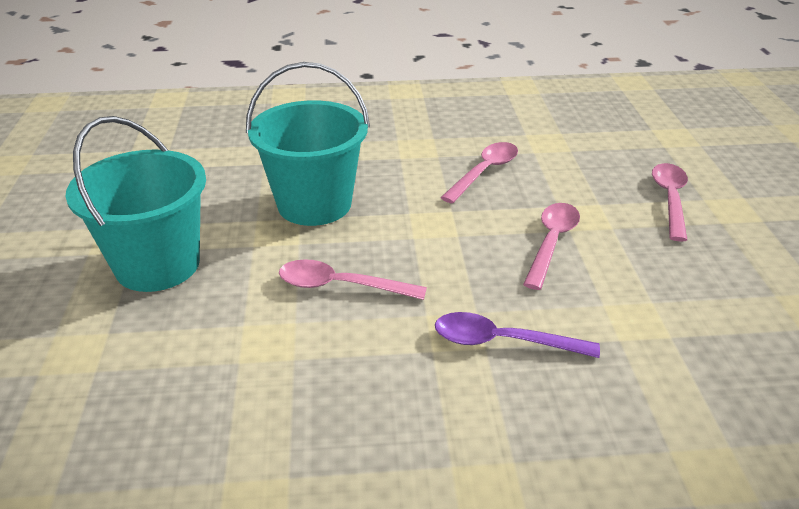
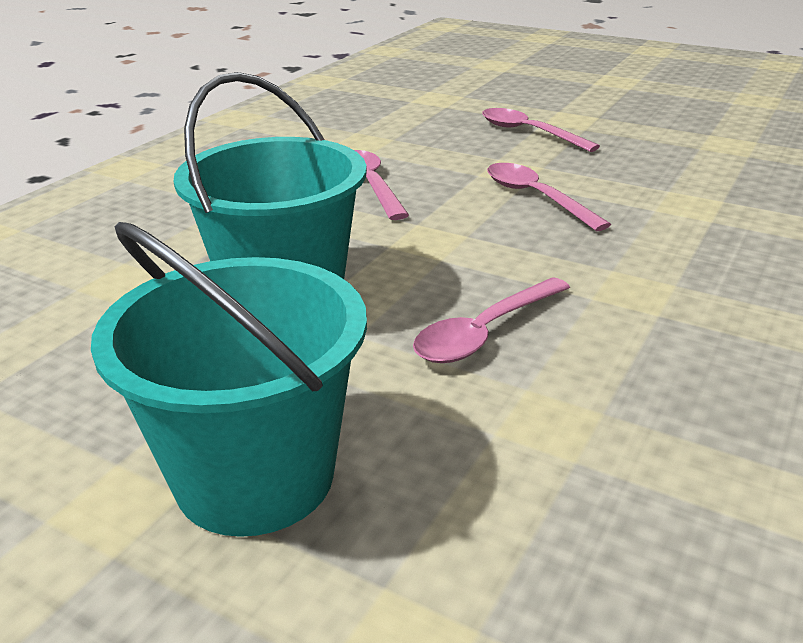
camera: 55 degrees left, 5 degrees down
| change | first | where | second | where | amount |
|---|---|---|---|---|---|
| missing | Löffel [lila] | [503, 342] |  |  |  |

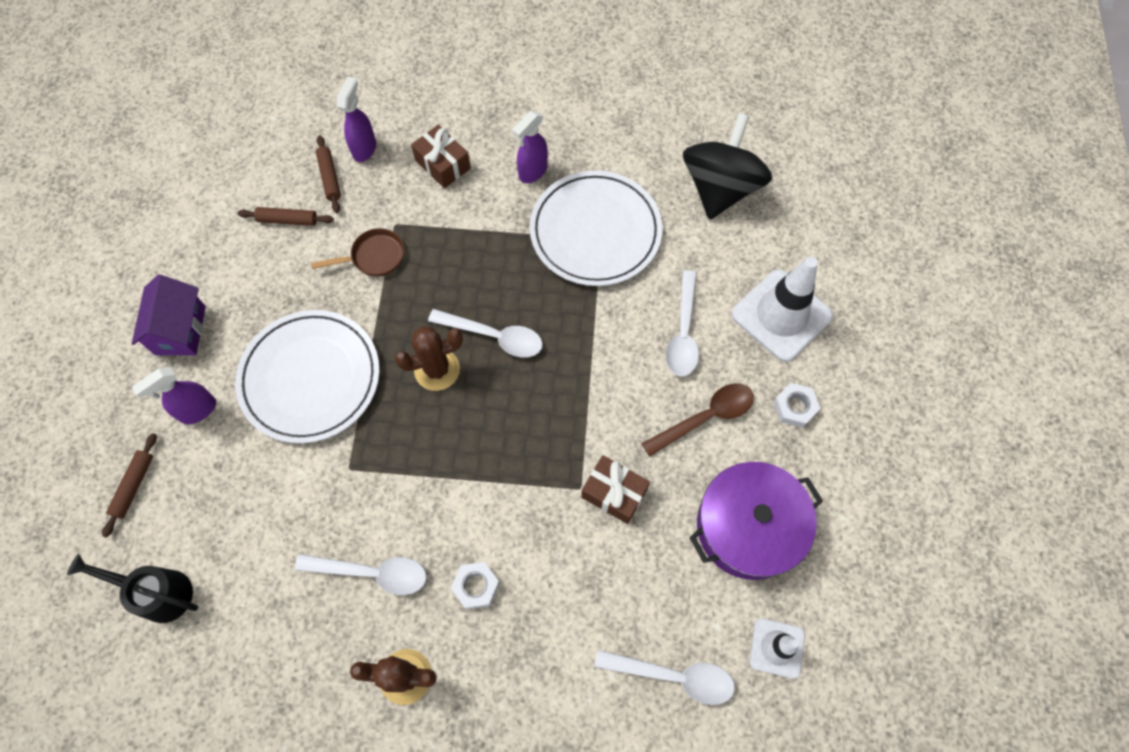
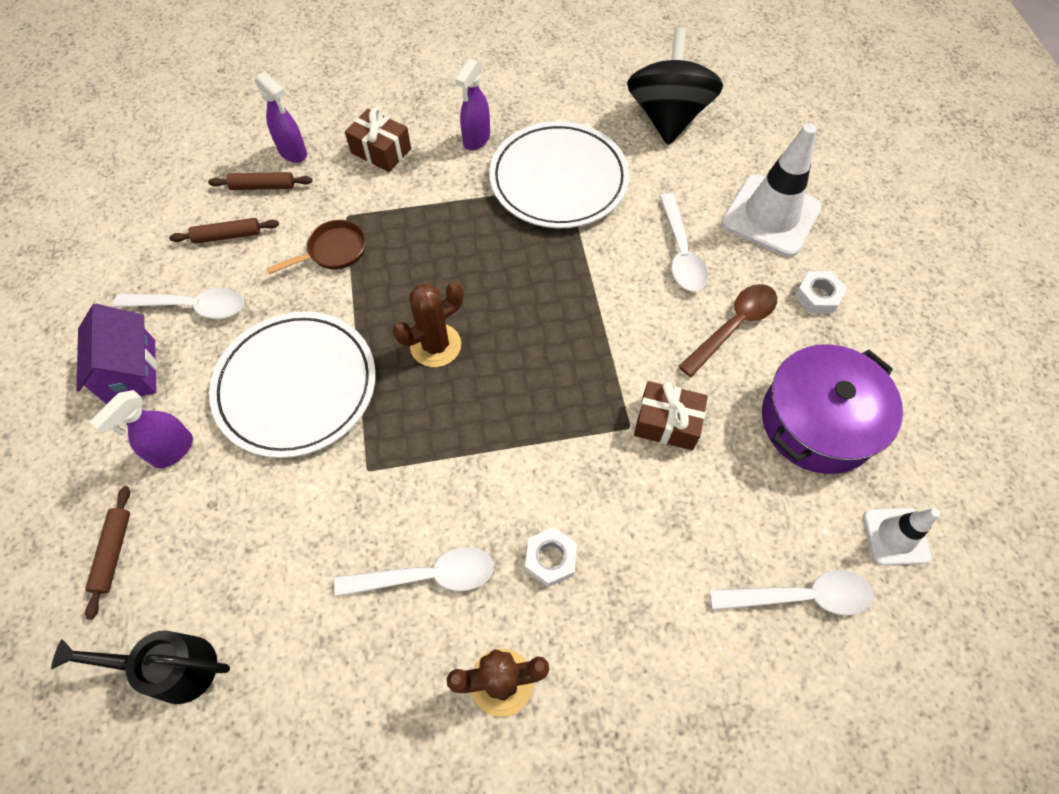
camera: 15 degrees left, 5 degrees down
| change | first | where | second | where | amount |
|---|---|---|---|---|---|
| relocated | Löffel [weiß] | [494, 336] |  | [192, 307] |  |
| spun | Nudelholz [braun] | [330, 178] |  | [263, 186] | 60 degrees counterclockwise |
| spun | Sprühflasche [lila] | [364, 149] |  | [293, 153] | 135 degrees clockwise |

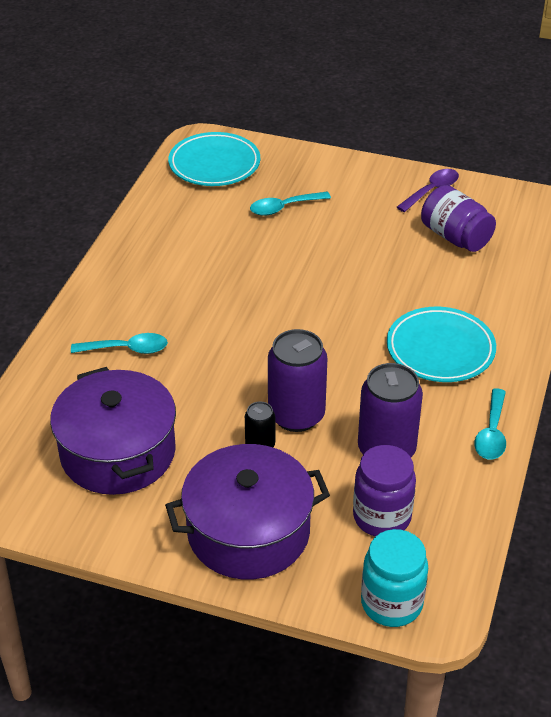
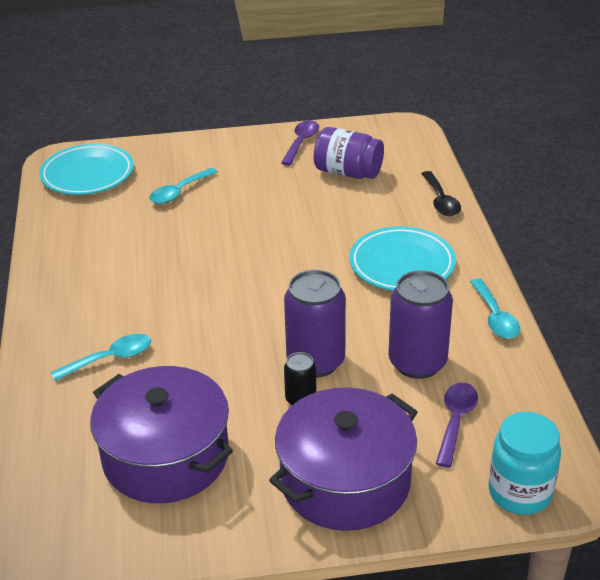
camera: 25 degrees left, 5 degrees down
| change | first | where | second | where | amount |
|---|---|---|---|---|---|
| appeared |  |  | Löffel [schwarz] | [441, 201] |  |
| exchanged | Einmachglas [lila] | [382, 517] | Löffel [lila] | [455, 421] |  |

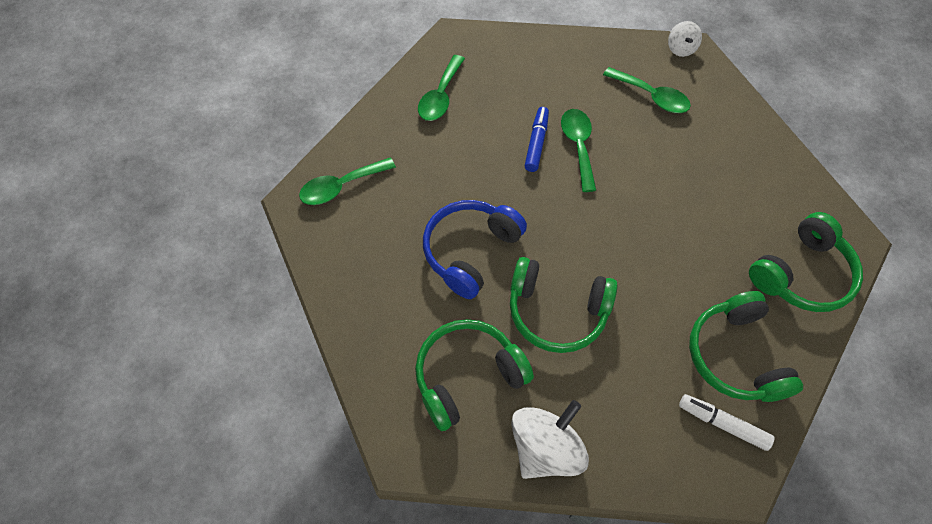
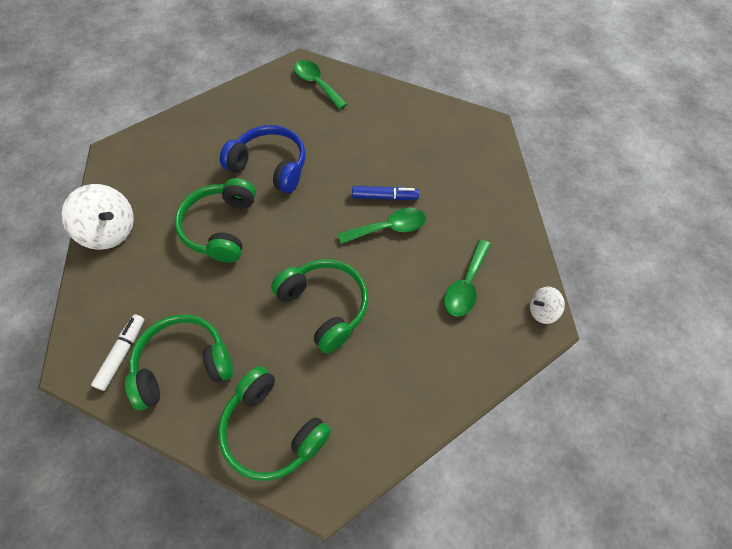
camera: 80 degrees right, 0 degrees up
| change | first | where | second | where | amount |
|---|---|---|---|---|---|
| missing | Löffel [grün] | [440, 96] |  |  |  |
| relocated | Kopfhörer [grün] | [467, 376] |  | [325, 306] |  |

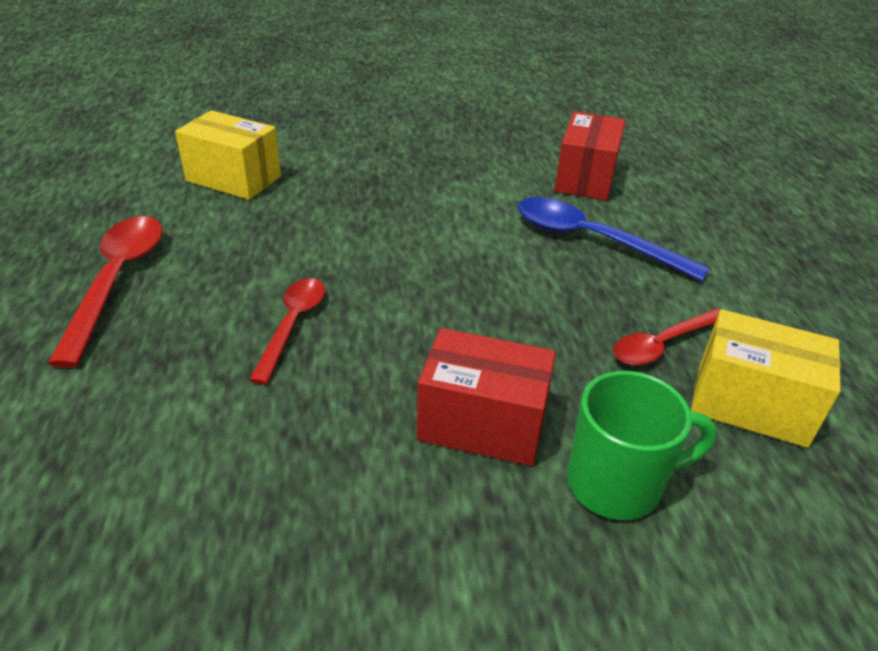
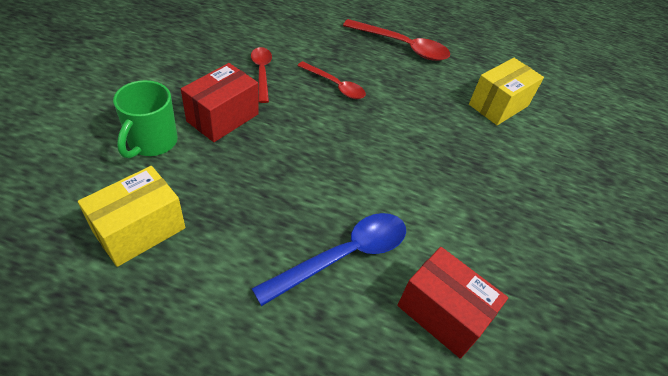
camera: 110 degrees right, 10 degrees up
| change | first | where | second | where | amount |
|---|---|---|---|---|---|
| relocated | Löffel [rot] | [662, 344] |  | [262, 73] |  |

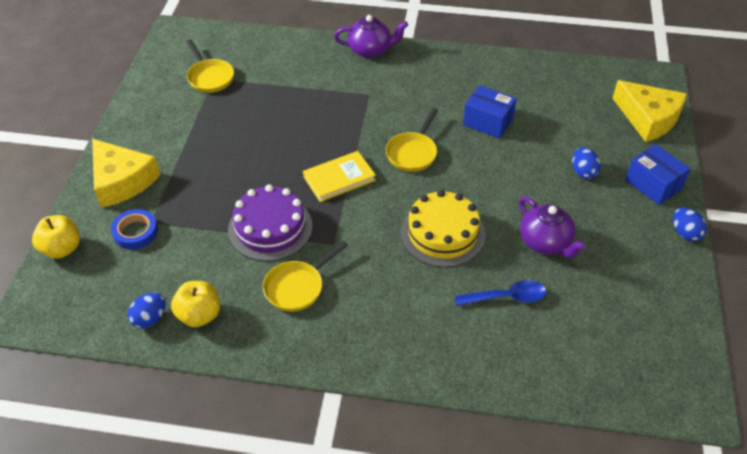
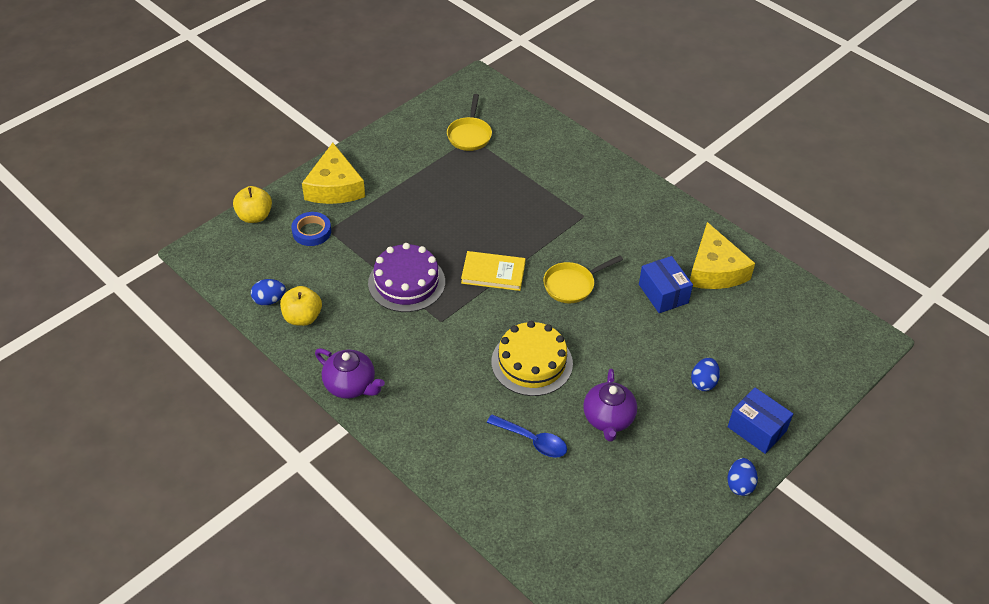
camera: 35 degrees right, 0 degrees up
| change | first | where | second | where | amount |
|---|---|---|---|---|---|
| missing | Pfanne [gelb] | [297, 287] |  |  |  |
| relocated | Teekanne [lila] | [370, 50] |  | [351, 385] |  |
| relocated | Käse [gelb] | [648, 118] |  | [714, 270] |  |
| spun | Schachtel [blau] | [653, 184] |  | [756, 429] | 45 degrees counterclockwise |

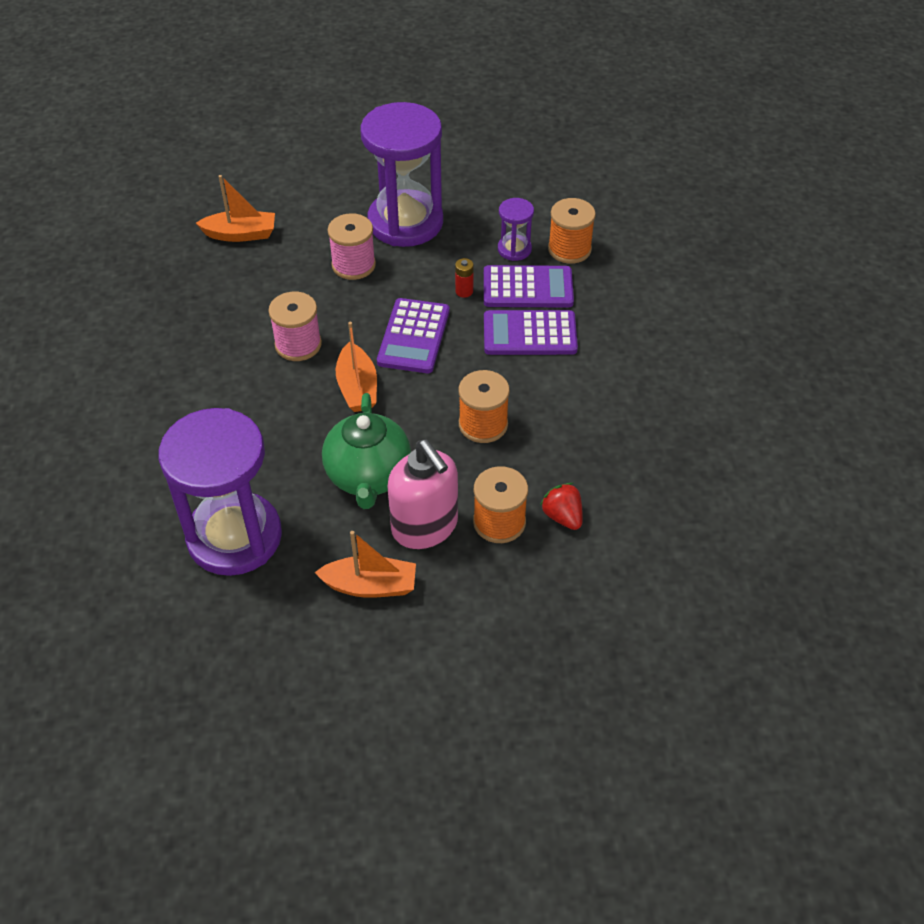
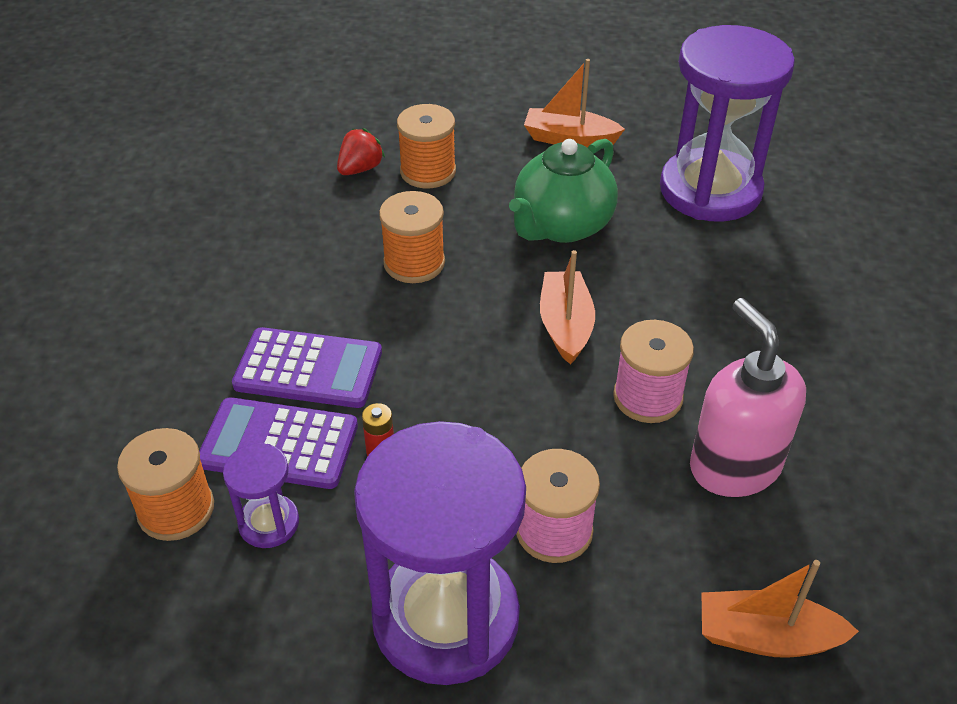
camera: 170 degrees left, 5 degrees down
| change | first | where | second | where | amount |
|---|---|---|---|---|---|
| missing | Taschenrechner [lila] | [413, 336] |  |  |  |
| relocated | Seifenspender [rosa] | [425, 527] |  | [734, 466] |  |
| spun | Teekanne [grün] | [368, 477] |  | [561, 226] | 150 degrees counterclockwise |
| spun | Erdbeere [rot] | [562, 516] |  | [360, 169] | 120 degrees counterclockwise |

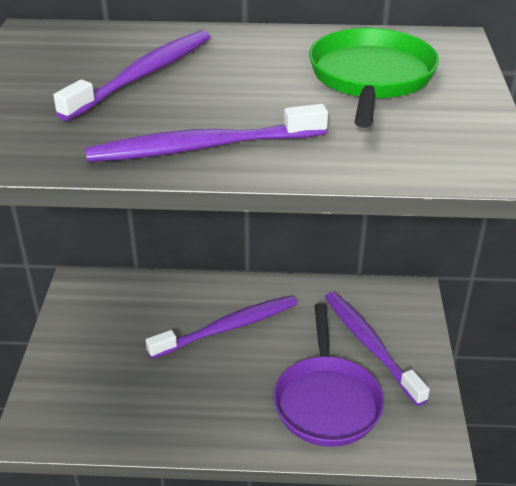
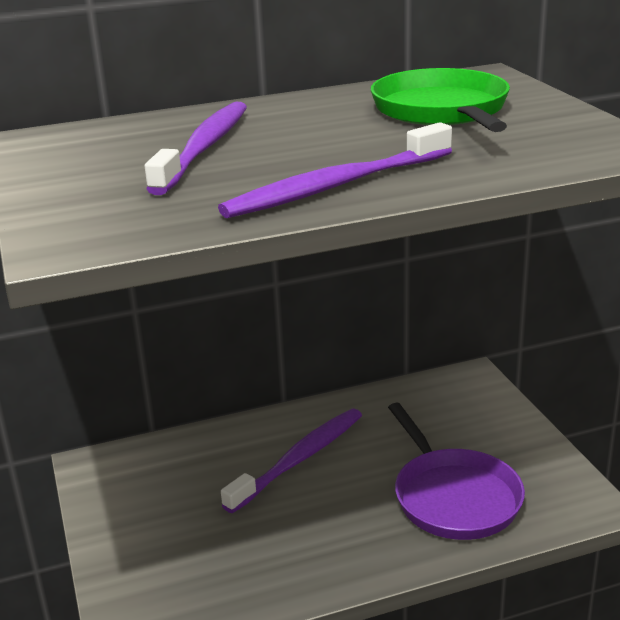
camera: 20 degrees left, 10 degrees down
| change | first | where | second | where | amount |
|---|---|---|---|---|---|
| missing | Zahnbürste [lila] | [370, 345] |  |  |  |

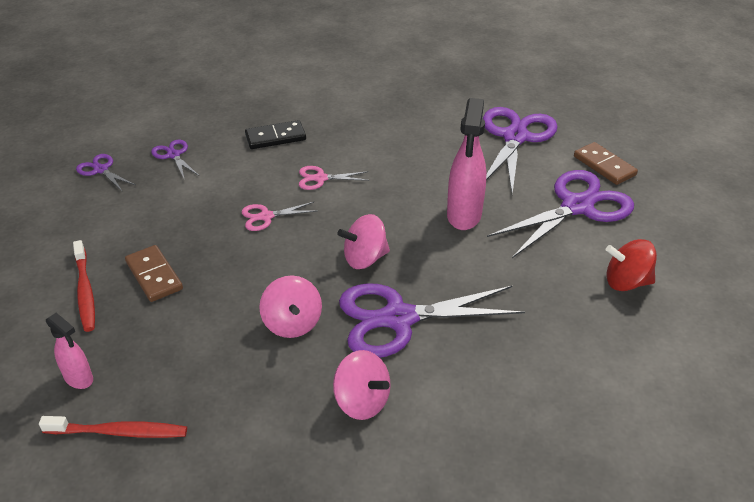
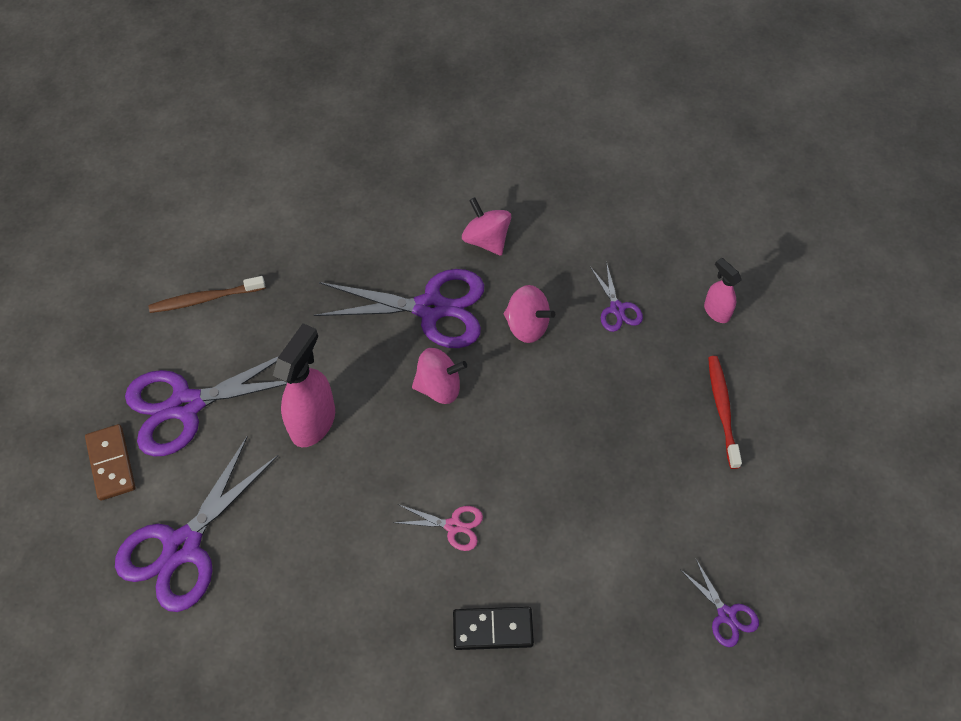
camera: 165 degrees left, 20 degrees up
| change | first | where | second | where | amount |
|---|---|---|---|---|---|
| missing | Zahnbürste [rot] | [118, 432] |  |  |  |
| missing | Dominostein [braun] | [154, 275] |  |  |  |
| missing | Schere [rosa] | [266, 217] |  |  |  |
| relocated | Schere [lila] | [173, 155] |  | [617, 309] |  |
| exchanged | Kreisel [rot] | [626, 282] | Zahnbürste [braun] | [205, 299] |  |
| spun | Kreisel [rosa] | [292, 323] |  | [527, 325] | 120 degrees clockwise |

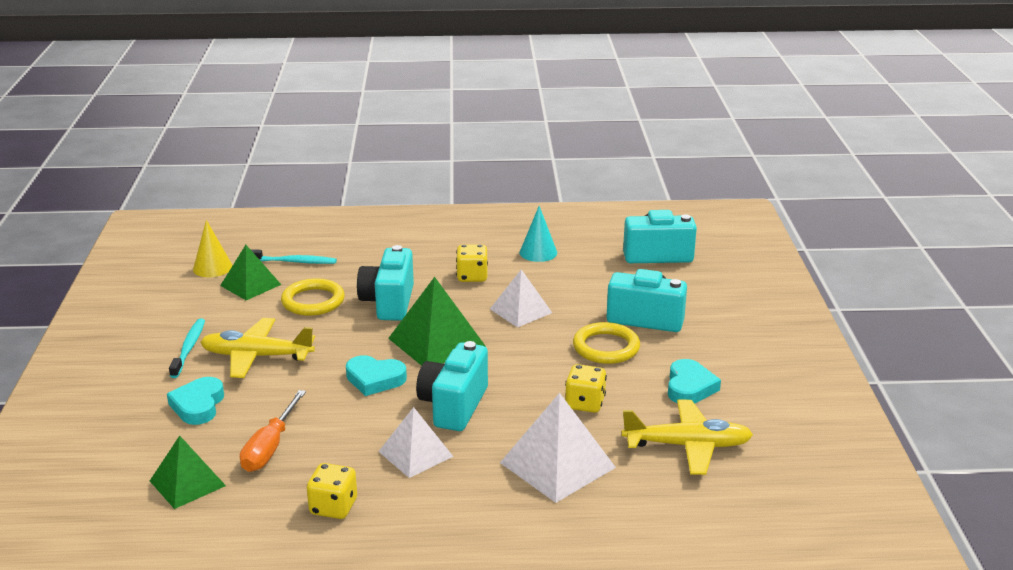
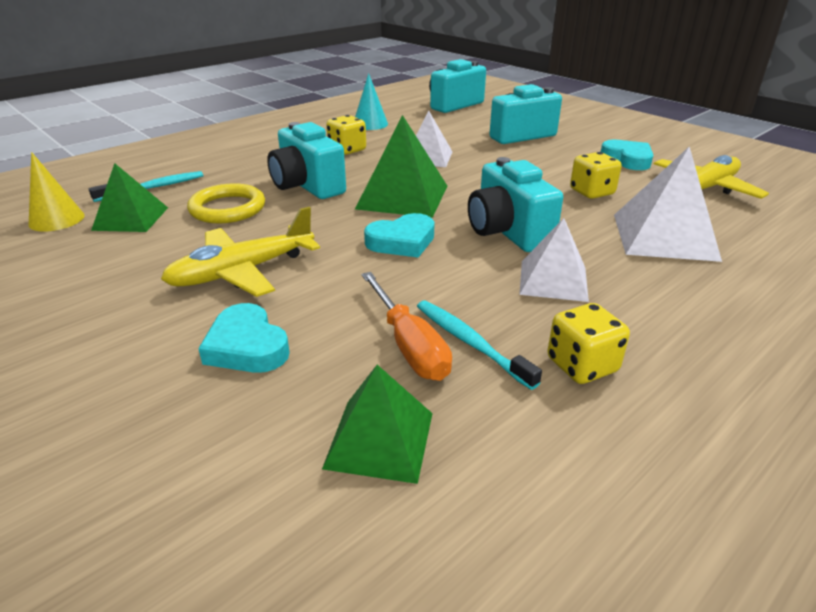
camera: 40 degrees left, 5 degrees up
| change | first | where | second | where | amount |
|---|---|---|---|---|---|
| missing | Ring [gelb] | [606, 347] |  |  |  |
| relocated | Zahnbürste [türkis] | [189, 348] |  | [470, 342] |  |

